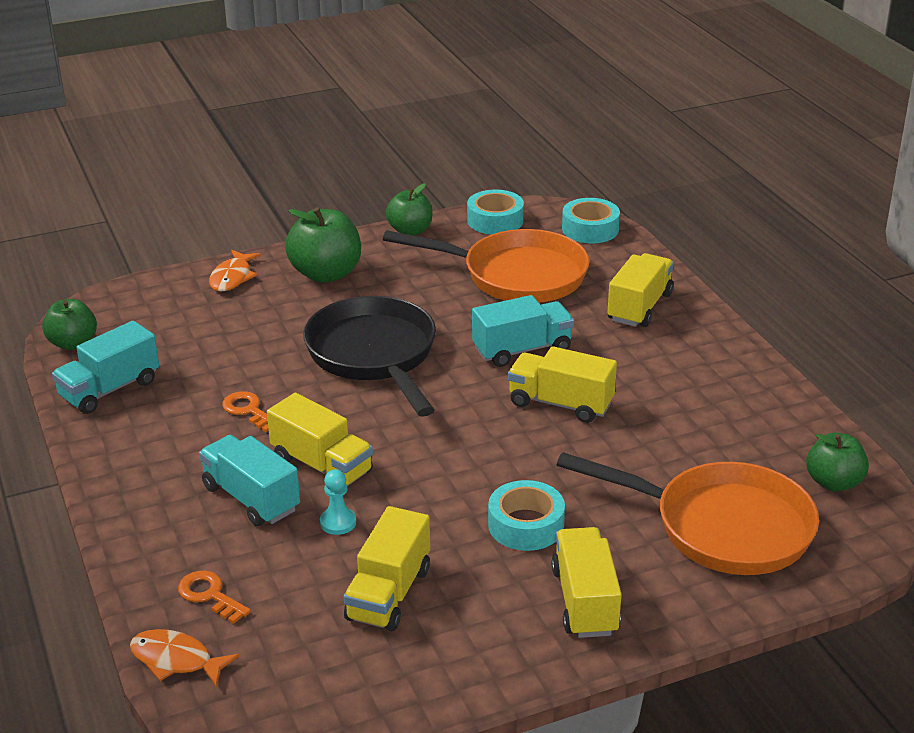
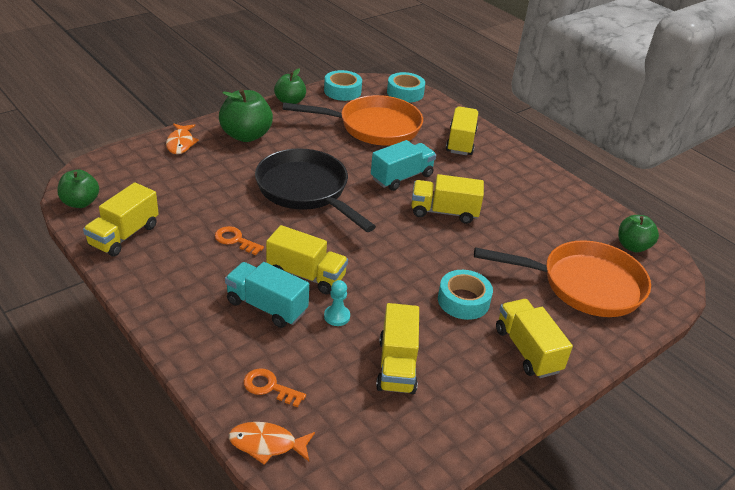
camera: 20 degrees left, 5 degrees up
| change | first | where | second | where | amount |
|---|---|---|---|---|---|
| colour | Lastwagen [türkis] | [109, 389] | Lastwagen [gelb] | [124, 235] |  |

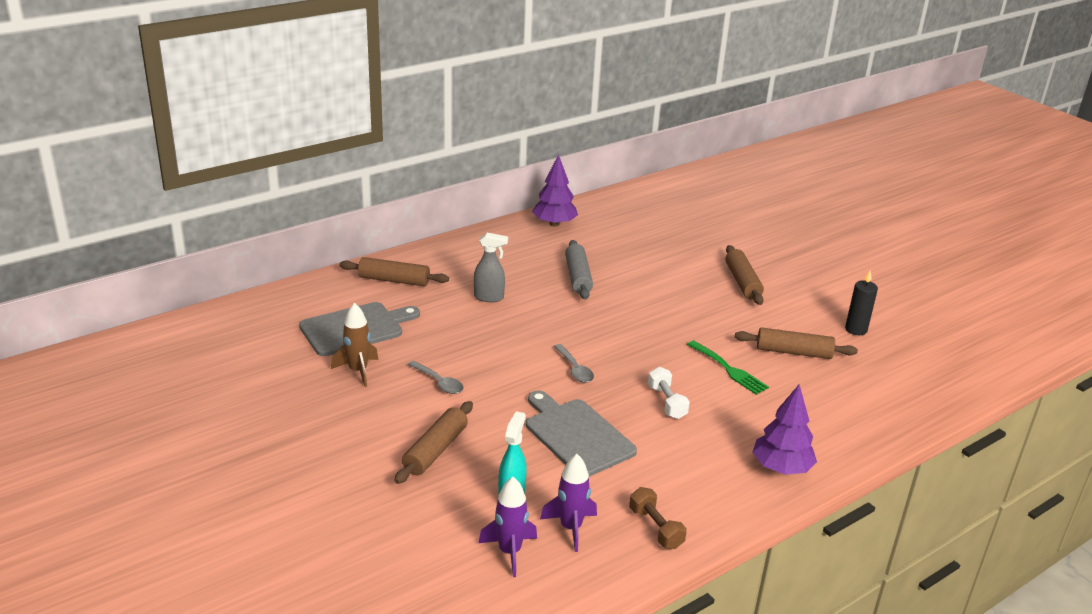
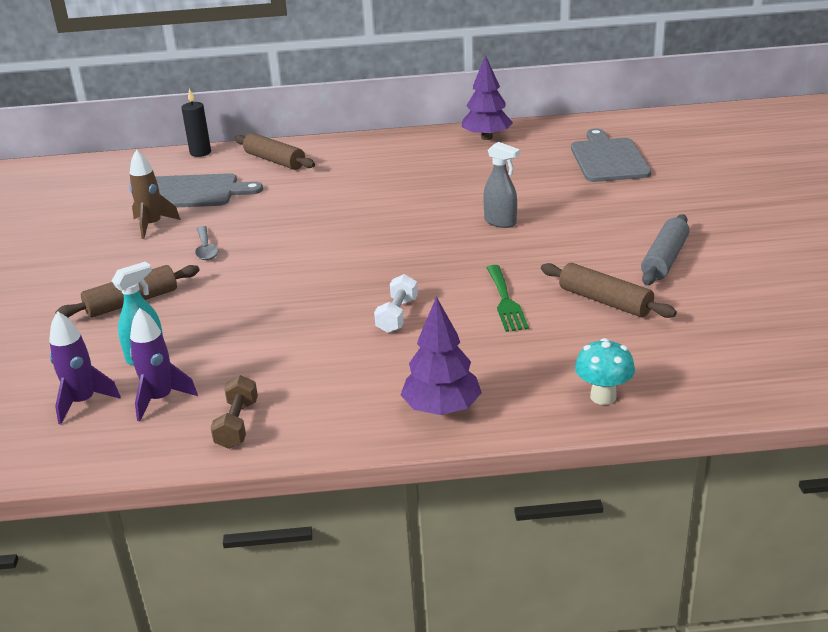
camera: 35 degrees right, 0 degrees up
| change | first | where | second | where | amount |
|---|---|---|---|---|---|
| missing | Löffel [grau] | [574, 369] |  |  |  |
| missing | Nudelholz [braun] | [742, 282] |  |  |  |
| appeared |  |  | Pilz [türkis] | [603, 397] |  |
| relocated | Sprühflasche [grau] | [489, 297] |  | [500, 222] |  |
| relocated | Schneidebrett [grau] | [576, 435] |  | [608, 159] |  |
| relocated | Nudelholz [grau] | [578, 277] |  | [664, 259] |  |
| relocated | Kerze [schwarz] | [856, 329] |  | [200, 153] |  |

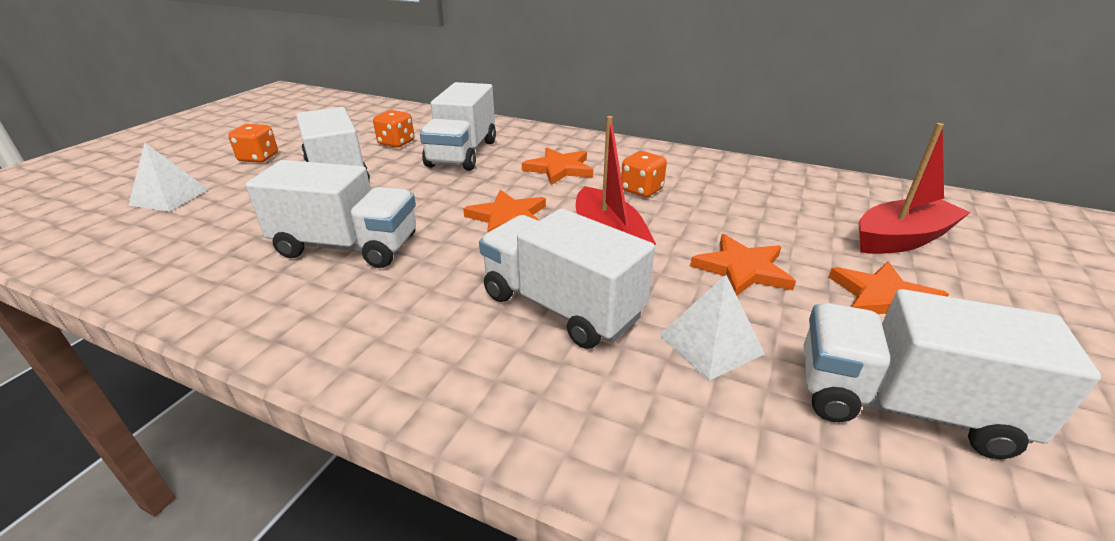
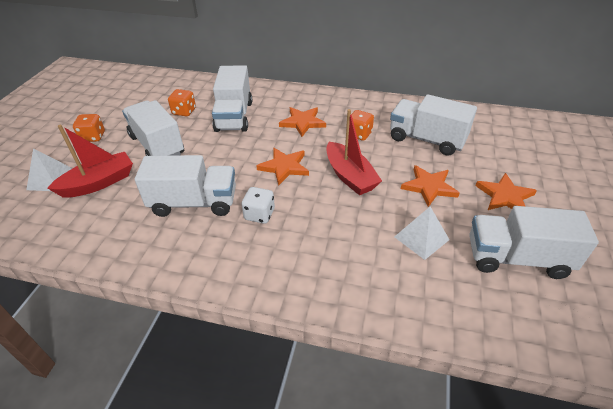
camera: 10 degrees left, 10 degrees up
| change | first | where | second | where | amount |
|---|---|---|---|---|---|
| appeared |  |  | Spielwürfel [weiß] | [259, 214] |  |
| relocated | Lastwagen [weiß] | [561, 306] |  | [426, 139] |  |
| relocated | Boot [rot] | [901, 239] |  | [99, 183] |  |

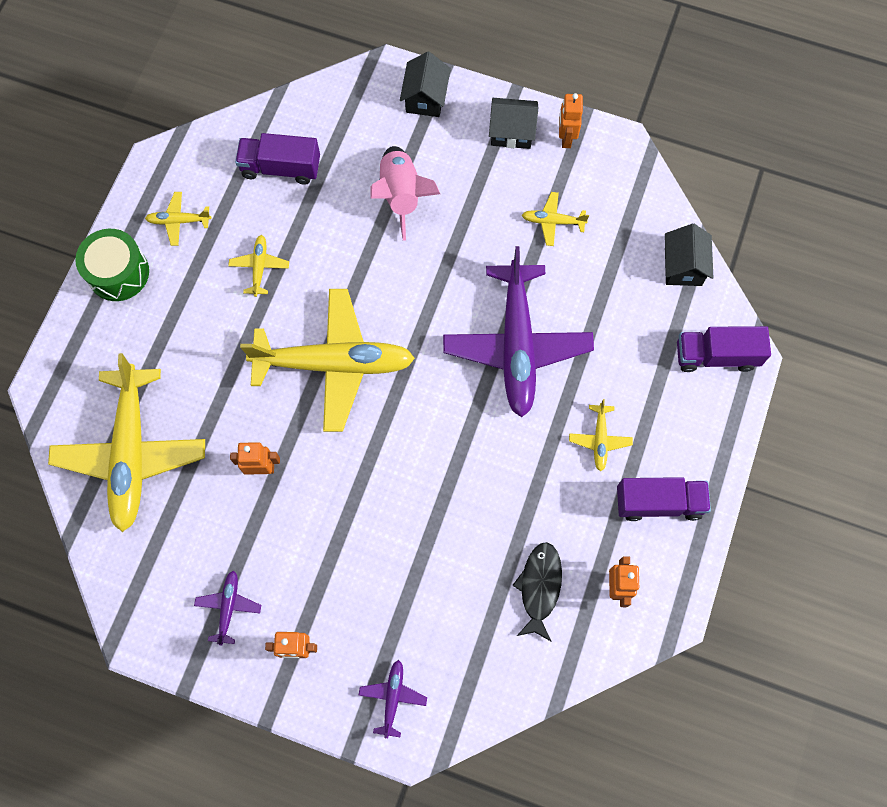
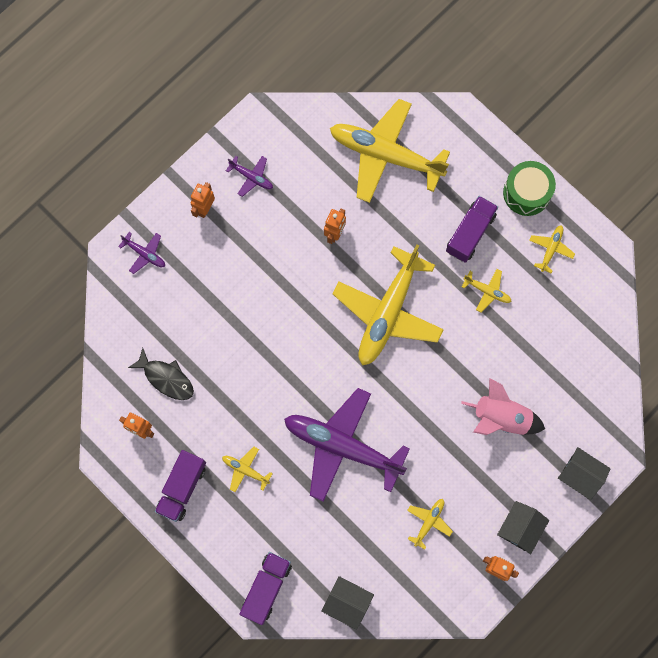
camera: 115 degrees right, 5 degrees up
| change | first | where | second | where | amount |
|---|---|---|---|---|---|
| relocated | Lastwagen [lila] | [281, 168] |  | [470, 233] |  |

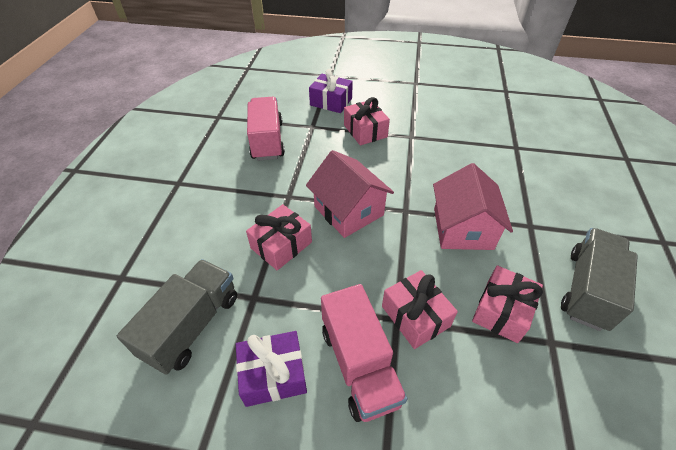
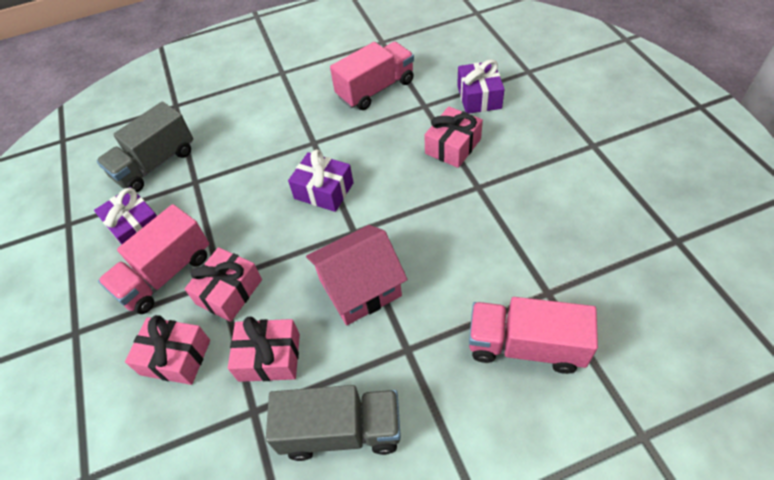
camera: 65 degrees right, 5 degrees up
| change | first | where | second | where | amount |
|---|---|---|---|---|---|
| appeared |  |  | Lastwagen [rosa] | [525, 346] |  |
| relocated | Geschenk [rosa] | [281, 245] |  | [175, 357] |  |
| exchanged | Haus [rosa] | [348, 211] | Geschenk [lila] | [324, 190] |  |
| spun | Lastwagen [grau] | [192, 325] |  | [155, 164] | 135 degrees clockwise |

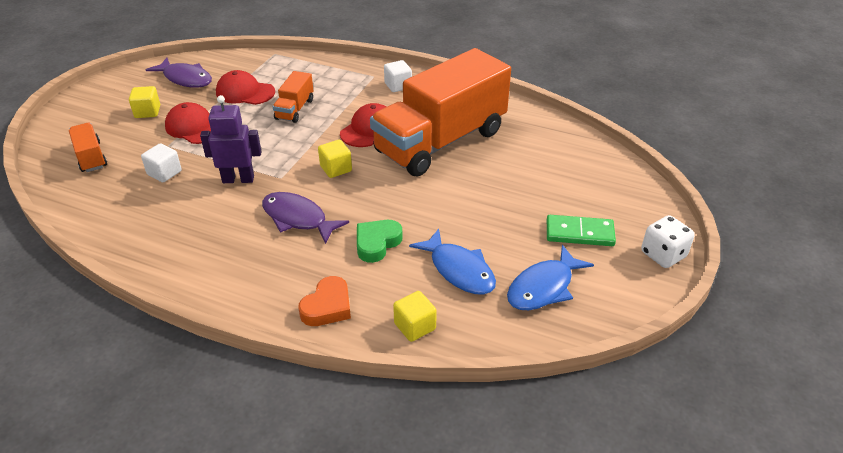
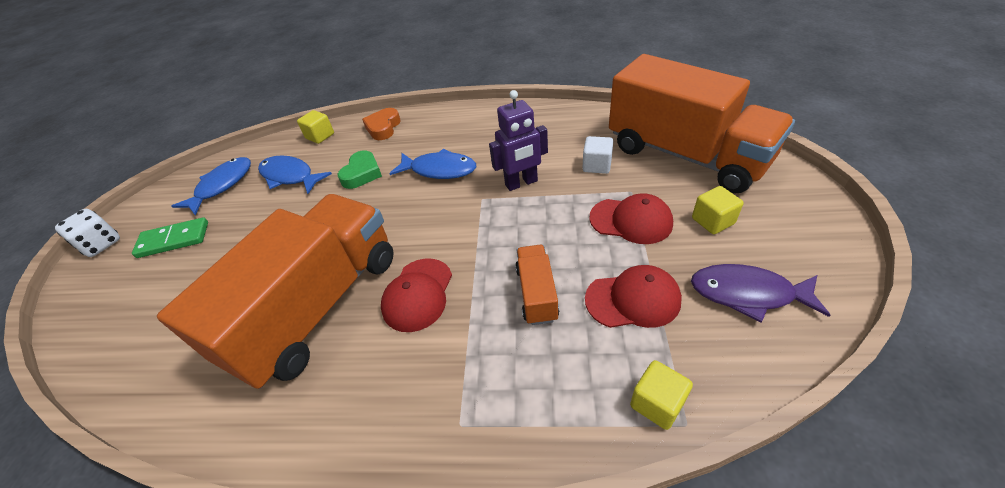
camera: 165 degrees right, 5 degrees up
| change | first | where | second | where | amount |
|---|---|---|---|---|---|
| missing | Kubus [weiß] | [398, 86] |  |  |  |
| relocated | Kubus [gelb] | [336, 169] |  | [657, 403] |  |
| colour | Fisch [lila] | [297, 218] | Fisch [blau] | [439, 170] |  |
| size | Lastwagen [orange] | [91, 157] |  | [686, 155] | x2.41 |

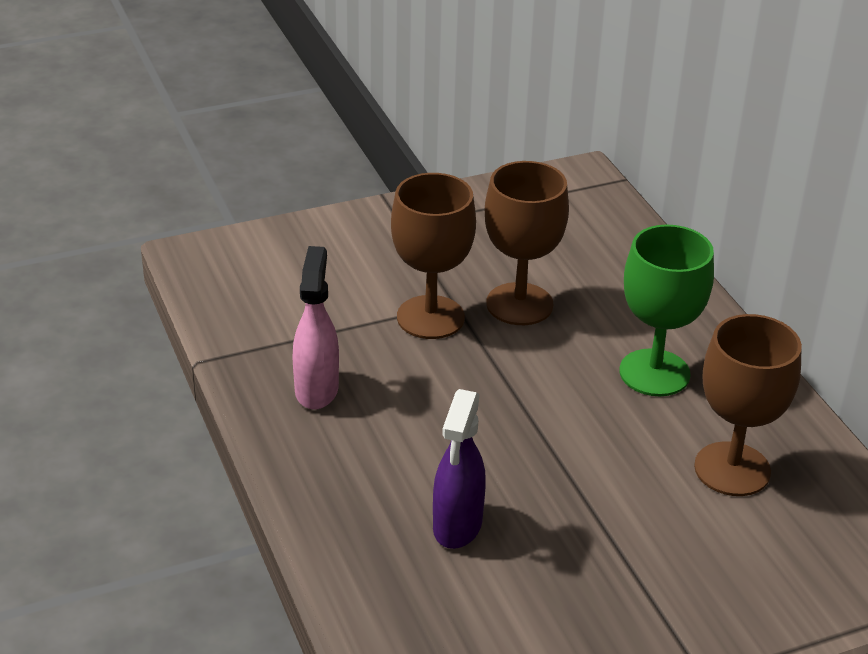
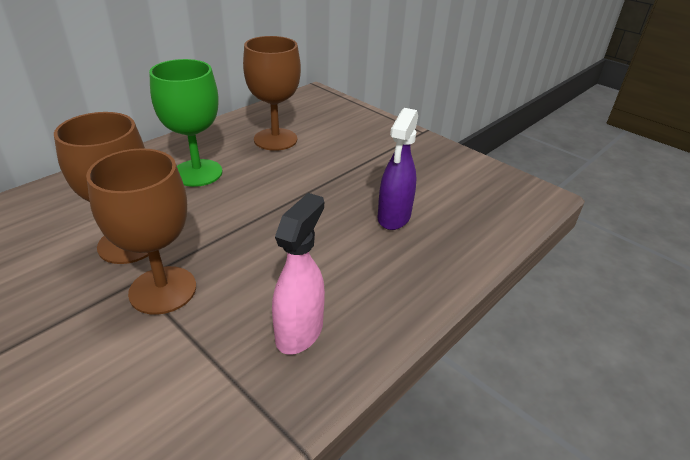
camera: 115 degrees left, 0 degrees up
| change | first | where | second | where | amount |
|---|---|---|---|---|---|
| spun | Sprühflasche [rosa] | [316, 389] |  | [300, 332] | 135 degrees clockwise |
| spun | Sprühflasche [lila] | [457, 526] |  | [393, 217] | 120 degrees clockwise |

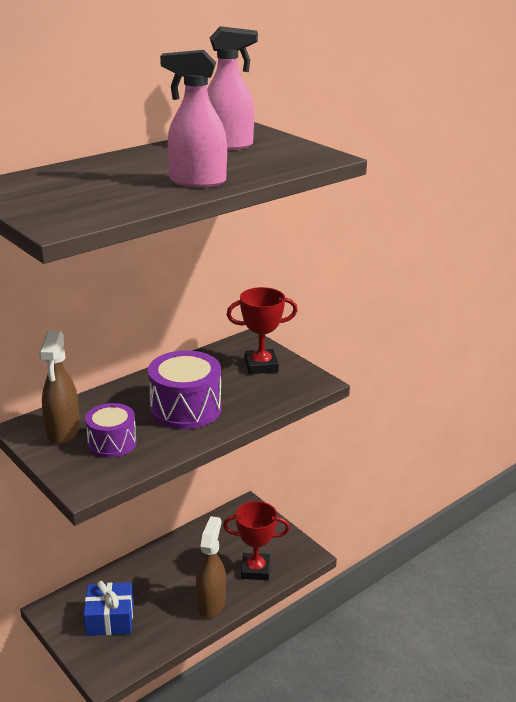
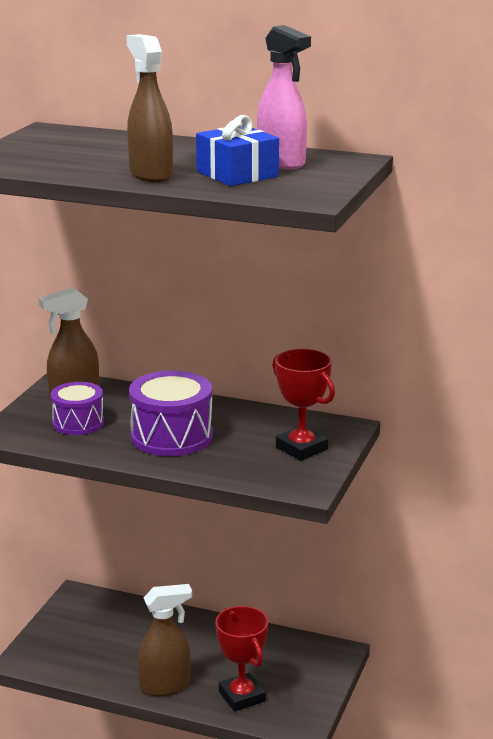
camera: 60 degrees right, 5 degrees down
| change | first | where | second | where | amount |
|---|---|---|---|---|---|
| relocated | Geschenk [blau] | [110, 619] |  | [237, 174] |  |
| colour | Sprühflasche [rosa] | [197, 182] | Sprühflasche [braun] | [150, 174] |  |

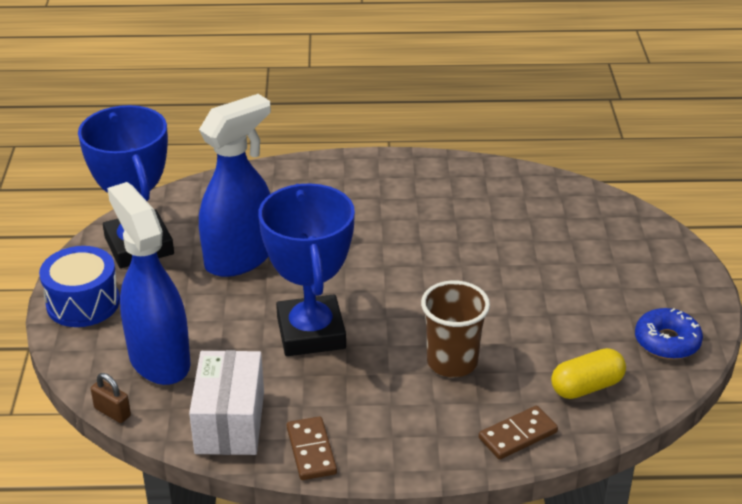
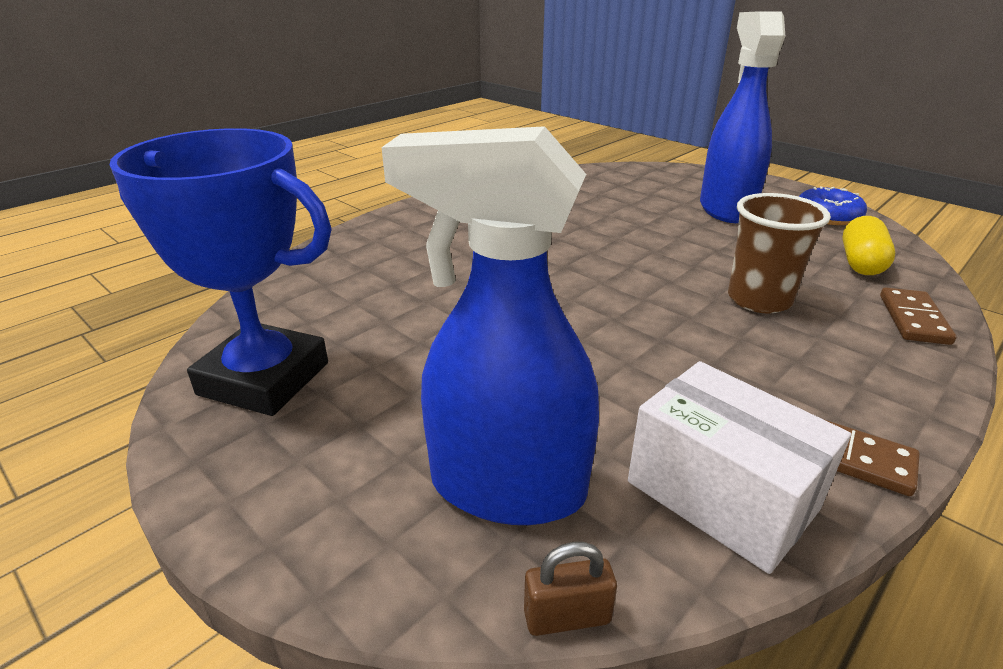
camera: 45 degrees left, 5 degrees down
| change | first | where | second | where | amount |
|---|---|---|---|---|---|
| missing | Trommel [blau] | [83, 303] |  |  |  |
| missing | Pokal [blau] | [311, 333] |  |  |  |
| relocated | Sprühflasche [blau] | [240, 258] |  | [726, 209] |  |

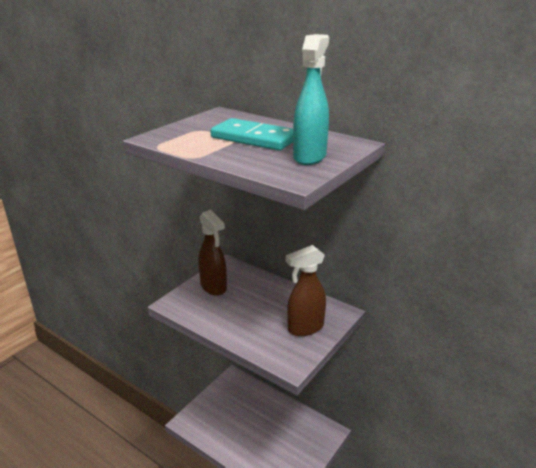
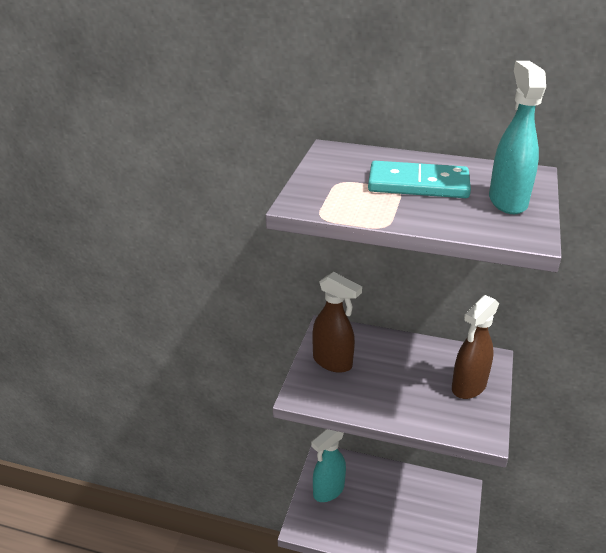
camera: 20 degrees left, 5 degrees up
| change | first | where | second | where | amount |
|---|---|---|---|---|---|
| appeared |  |  | Sprühflasche [türkis] | [328, 491] |  |

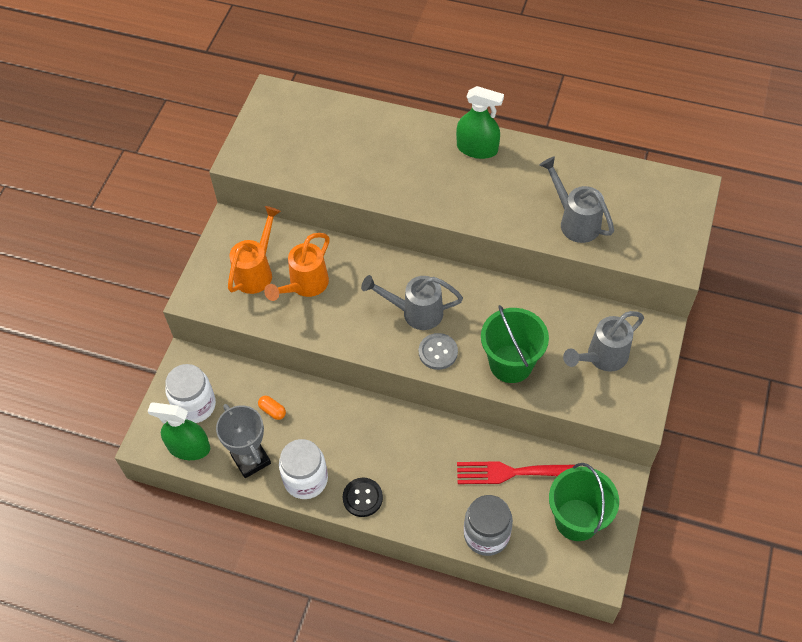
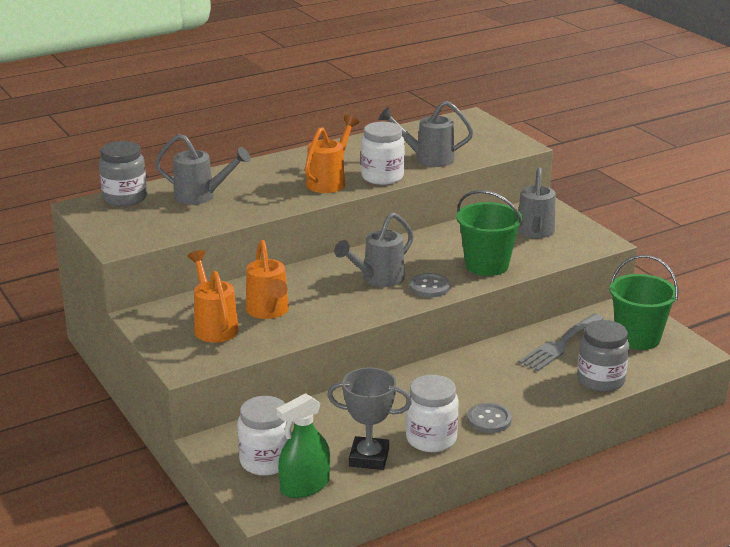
camera: 50 degrees left, 30 degrees down
| change | first | where | second | where | amount |
|---|---|---|---|---|---|
| missing | Kapsel [orange] | [272, 411] |  |  |  |
| missing | Sprühflasche [grün] | [477, 148] |  |  |  |
| appeared |  |  | Einmachglas [grau] | [125, 198] |  |
| appeared |  |  | Gießkanne [grau] | [201, 196] |  |
| appeared |  |  | Gießkanne [orange] | [330, 181] |  |
| appeared |  |  | Einmachglas [weiß] | [382, 177] |  |
| colour | Knopf [schwarz] | [362, 498] | Knopf [grau] | [489, 419] |  |
| colour | Gabel [rot] | [511, 472] | Gabel [grau] | [560, 344] |  |

